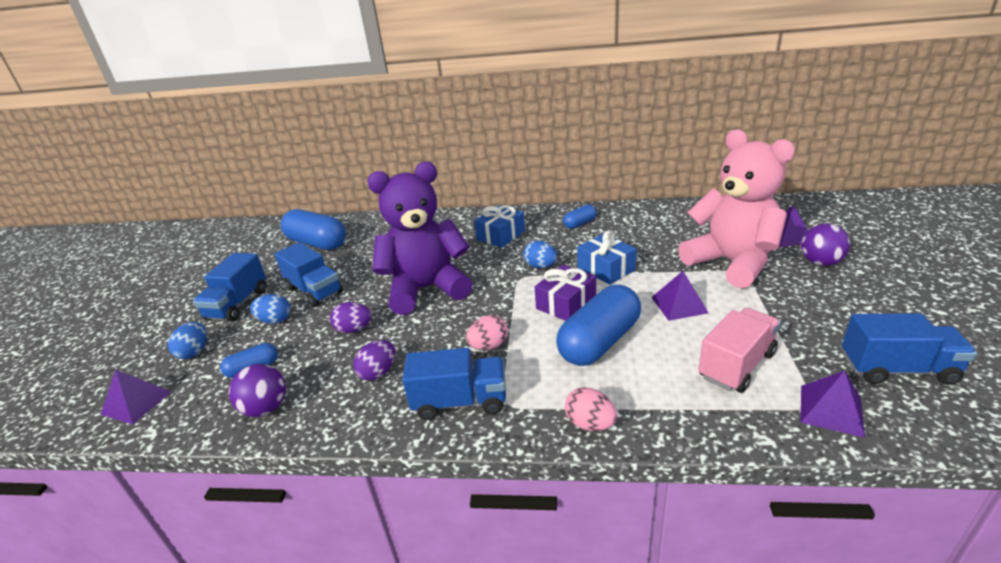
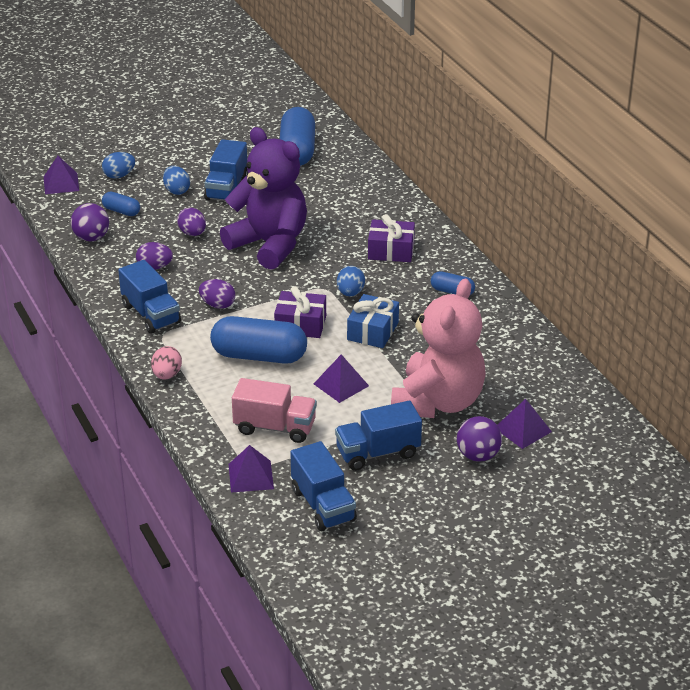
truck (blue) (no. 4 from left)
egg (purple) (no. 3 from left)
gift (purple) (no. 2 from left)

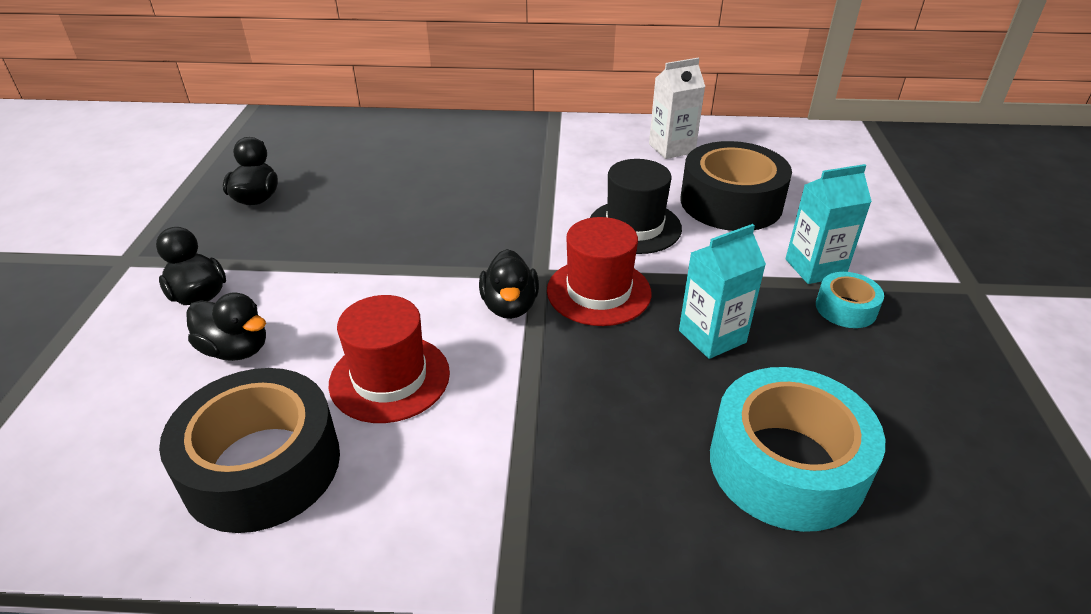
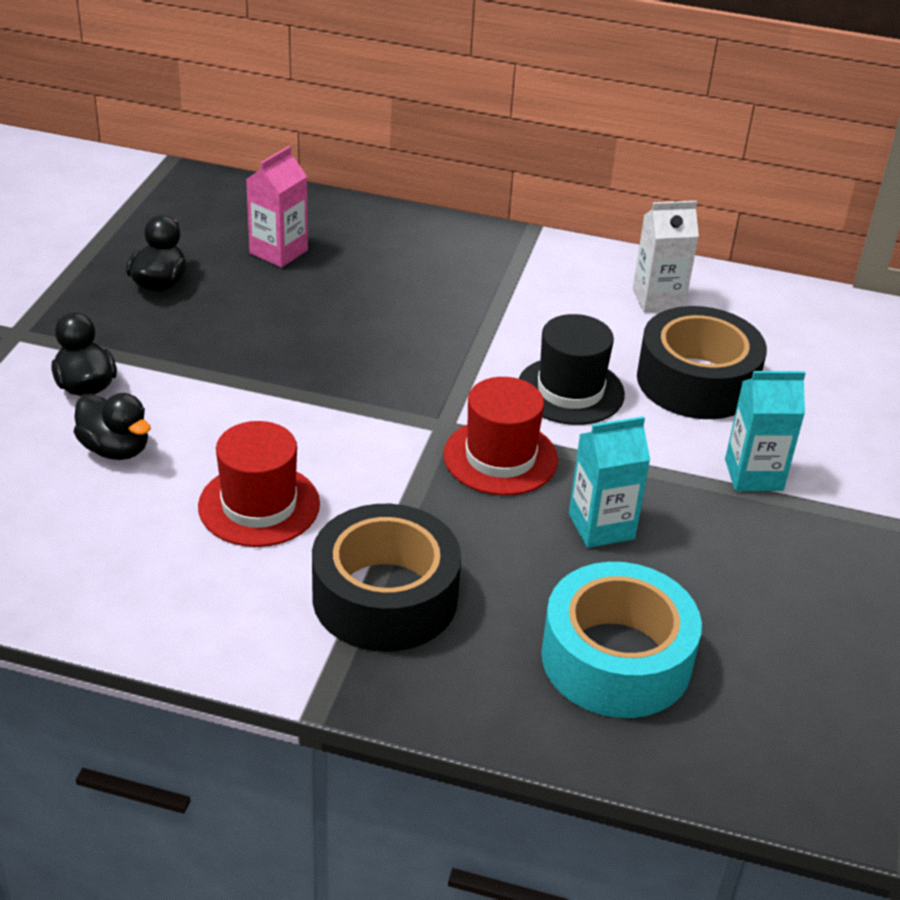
tape (black) (no. 1 from left)
duck (black) (no. 4 from left in the first image)
tape (turquoise) (no. 2 from left in the first image)
carton (pink)

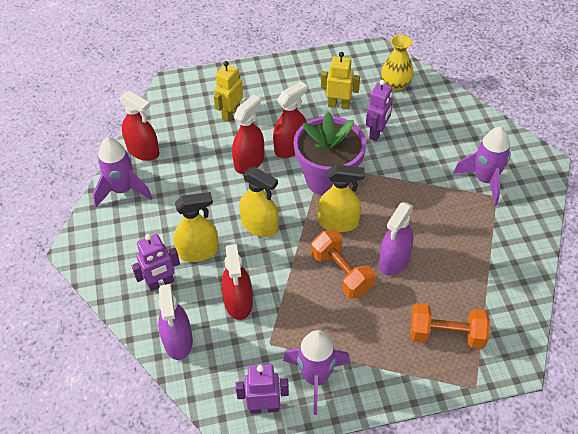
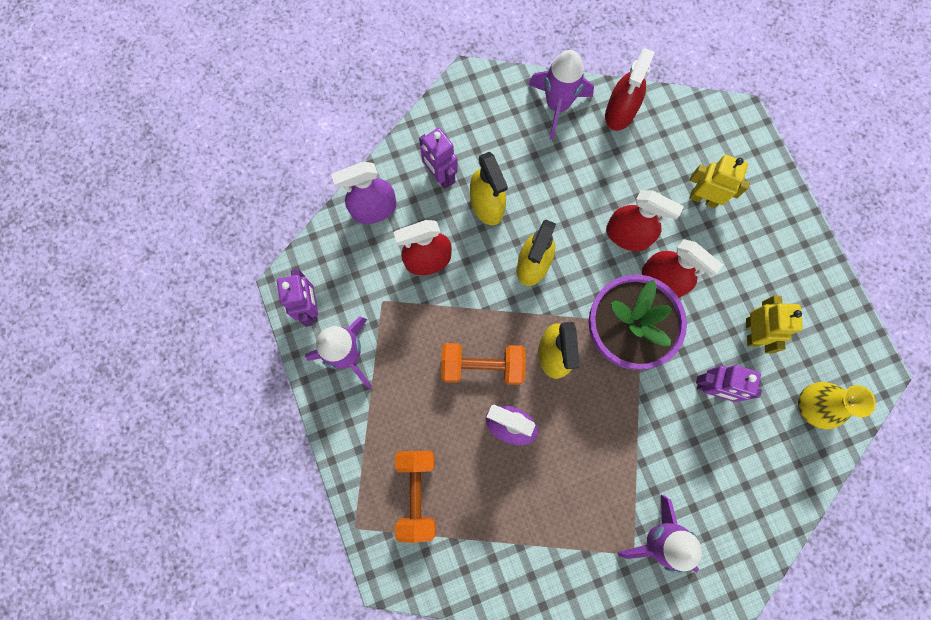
dumbbell (orange) (no. 2 from left)

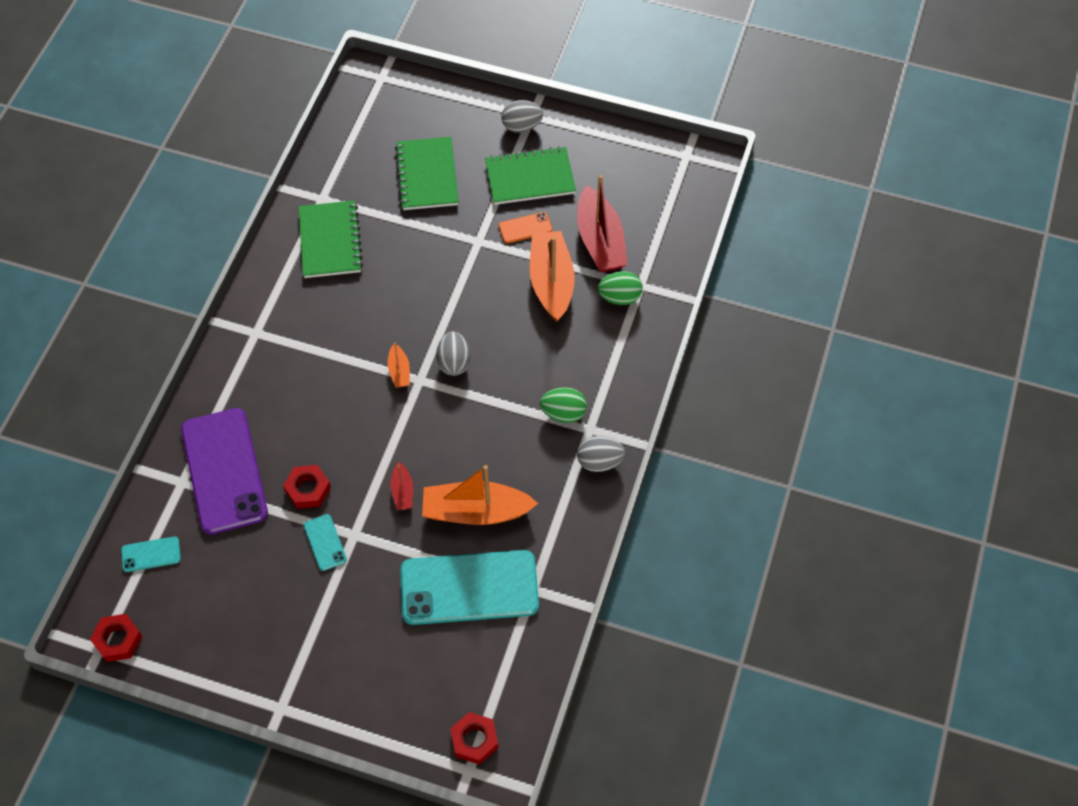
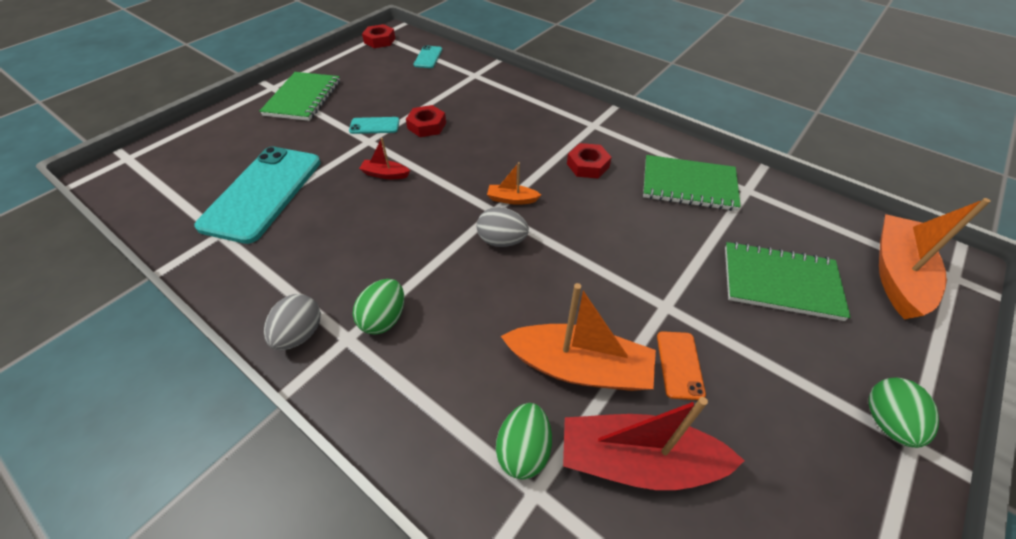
phone (purple)
boat (orange) (no. 3 from left)
nut (red) (no. 3 from left)
notebook (green) (no. 1 from left)
egg (green) (no. 3 from left)

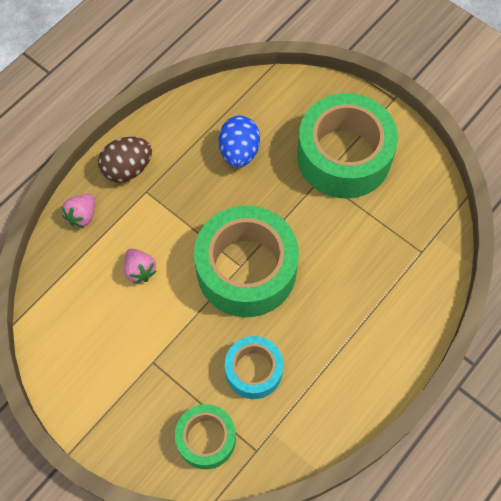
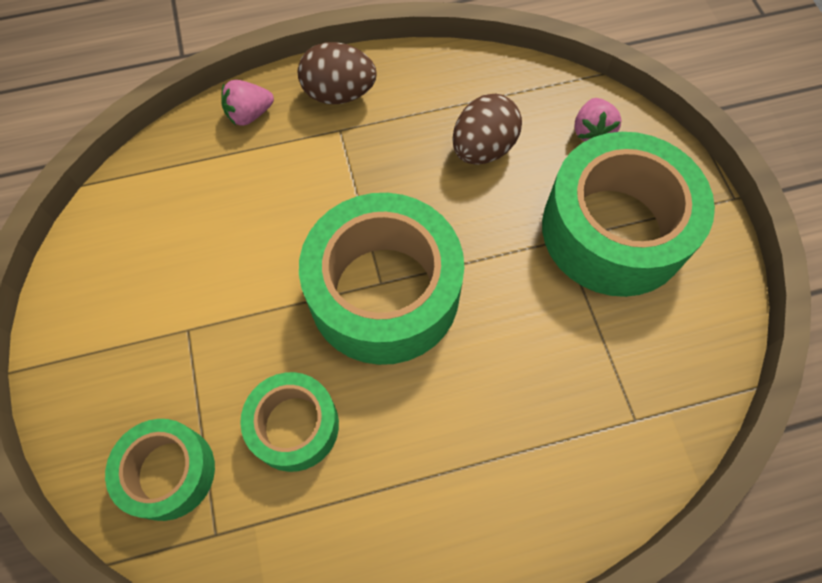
strawberry (pink) (no. 2 from left)
egg (brown) (no. 2 from left)
tape (green) (no. 2 from left)

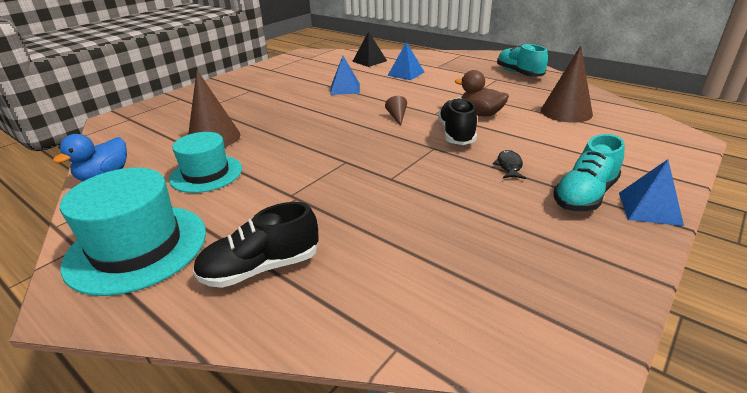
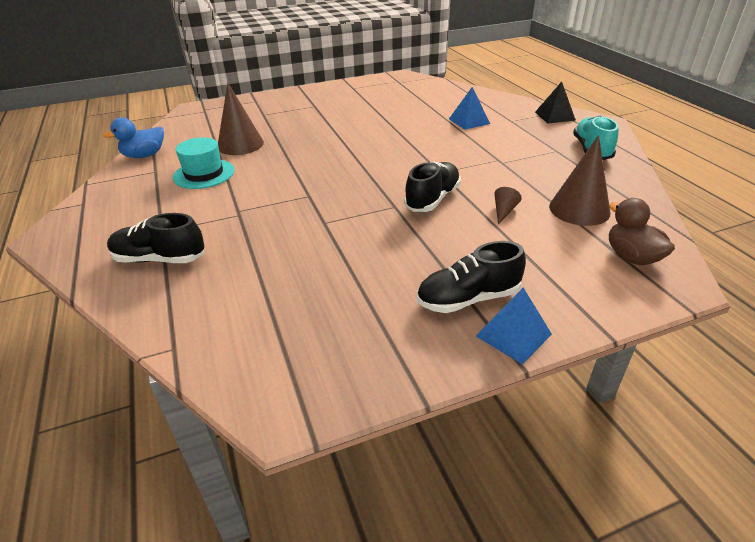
hat (turquoise) (no. 1 from left in the first image)
pyramid (blue) (no. 1 from left in the first image)
pyramid (black)
cone (brown) (no. 2 from left)
duck (brown)
fish (black)
shoe (black) (no. 3 from left)

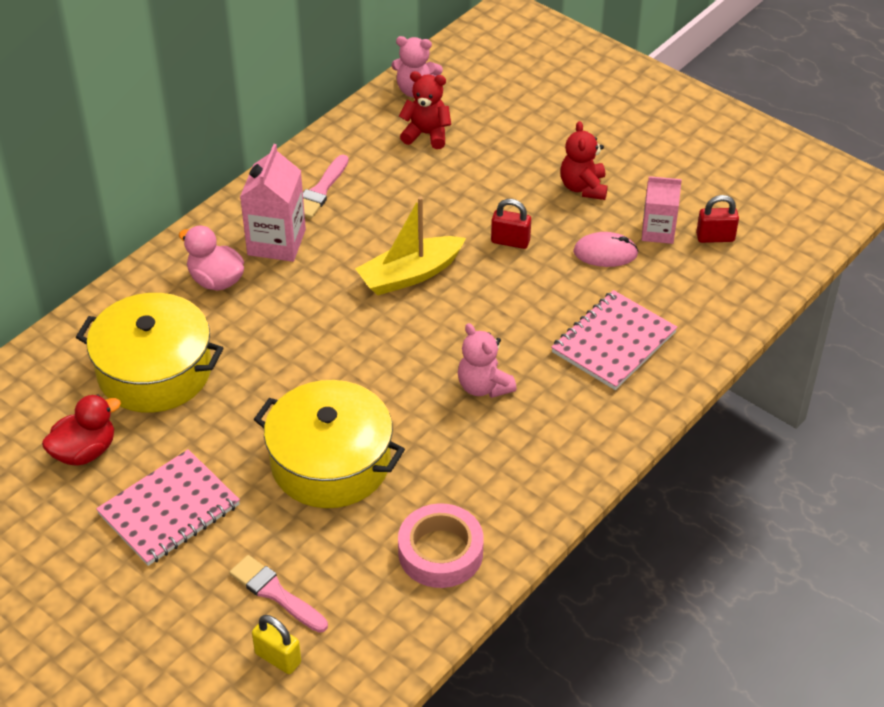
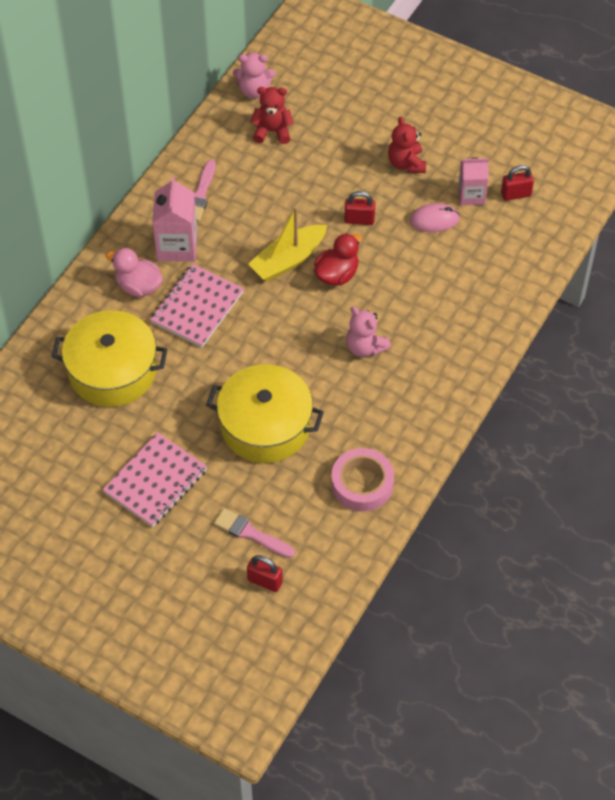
duck (red)
padlock (red) (no. 1 from left)
notebook (pink) (no. 2 from left)

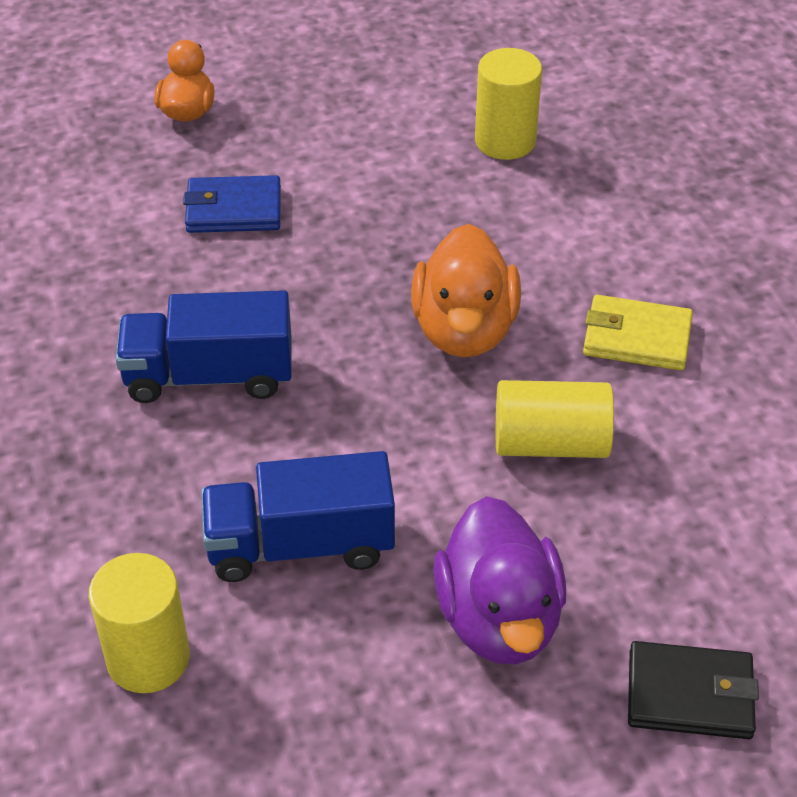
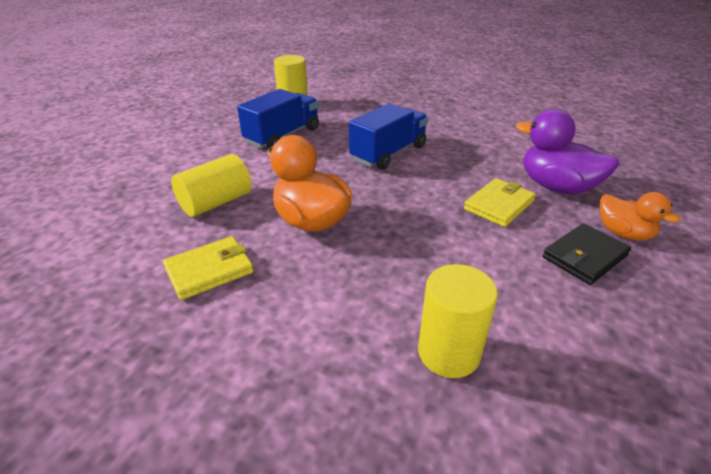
wallet (yellow) (no. 2 from left)
duck (purple)
wallet (black)

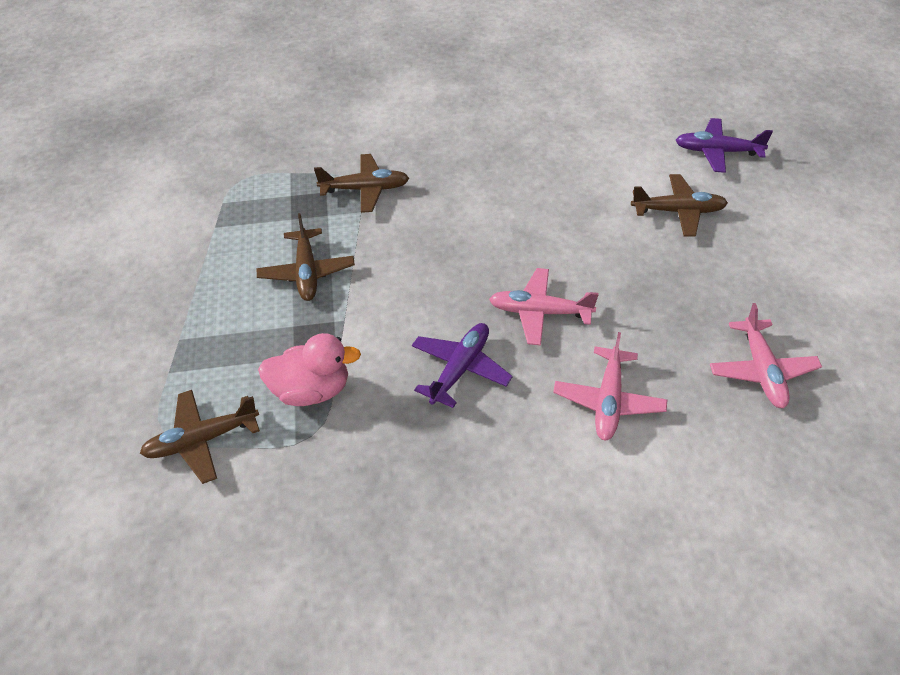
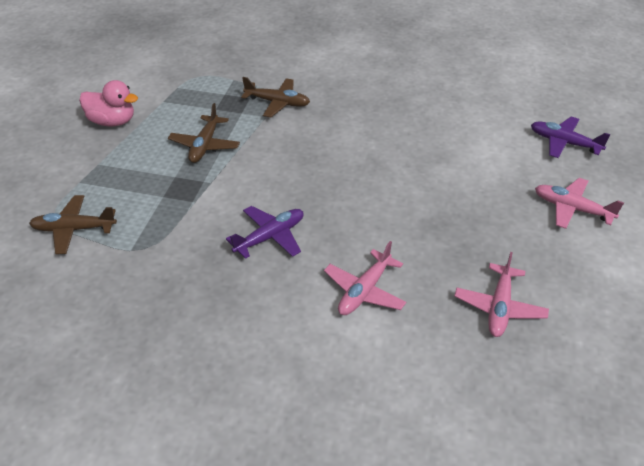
duck (pink)
plane (pink) (no. 3 from left)
plane (brown) (no. 4 from left in the first image)

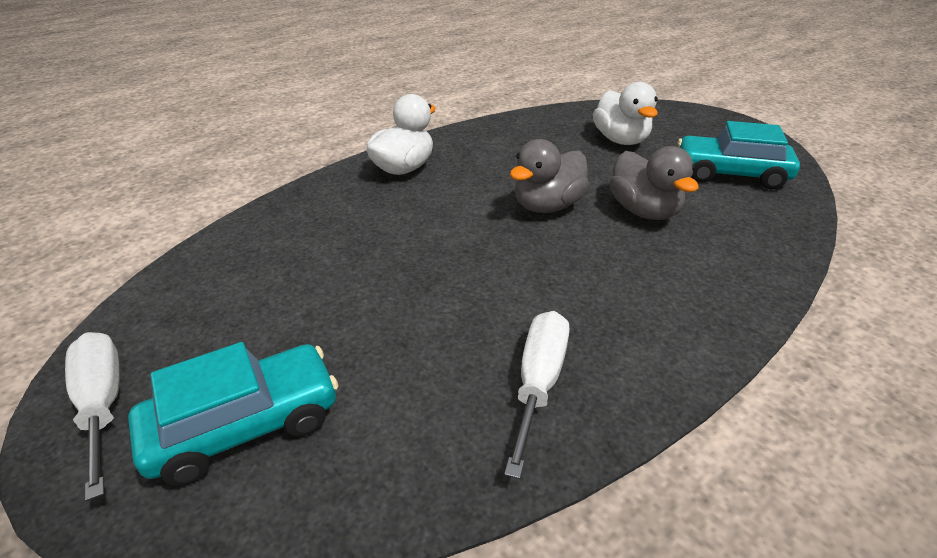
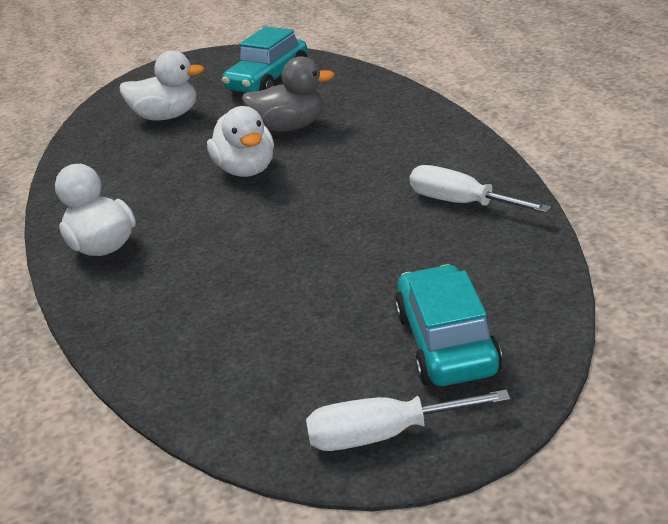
duck (white) (no. 3 from left)

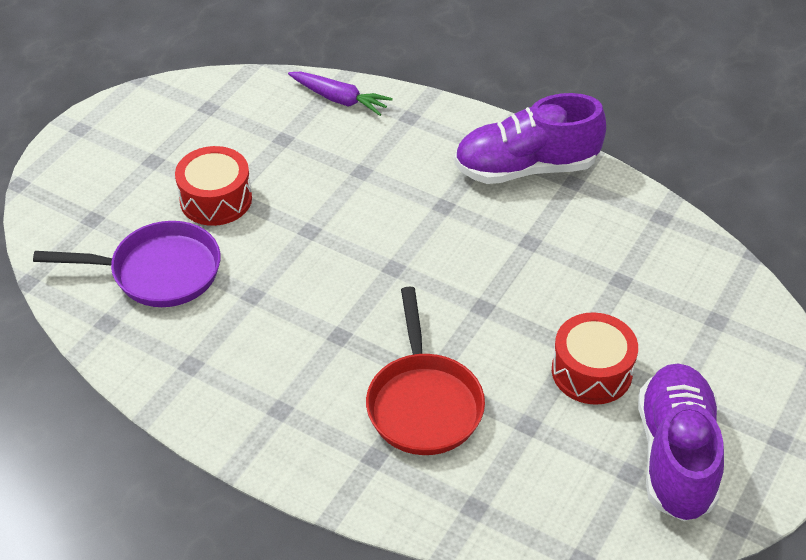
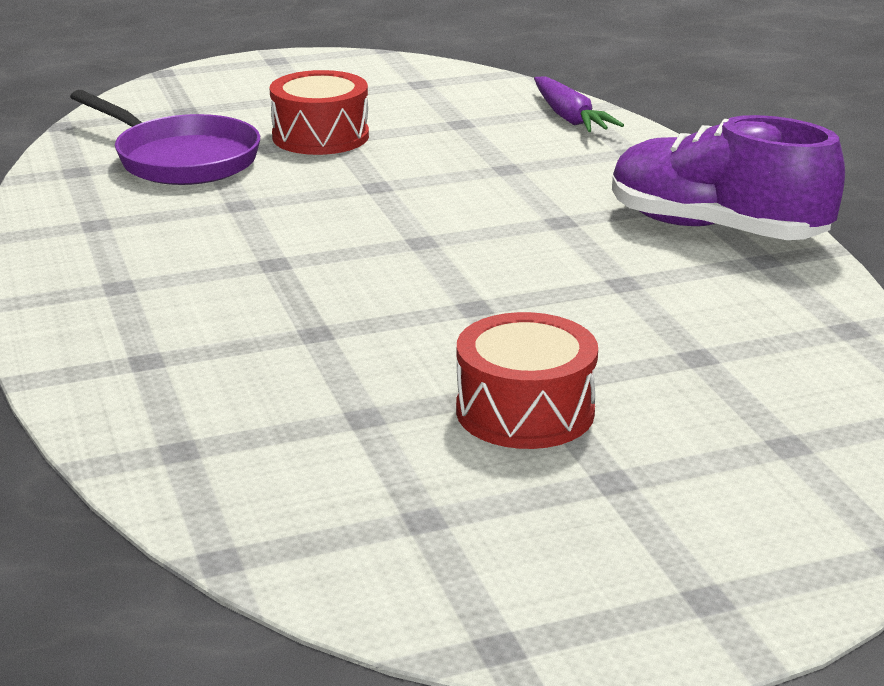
pan (red)
shoe (purple) (no. 2 from left in the first image)

